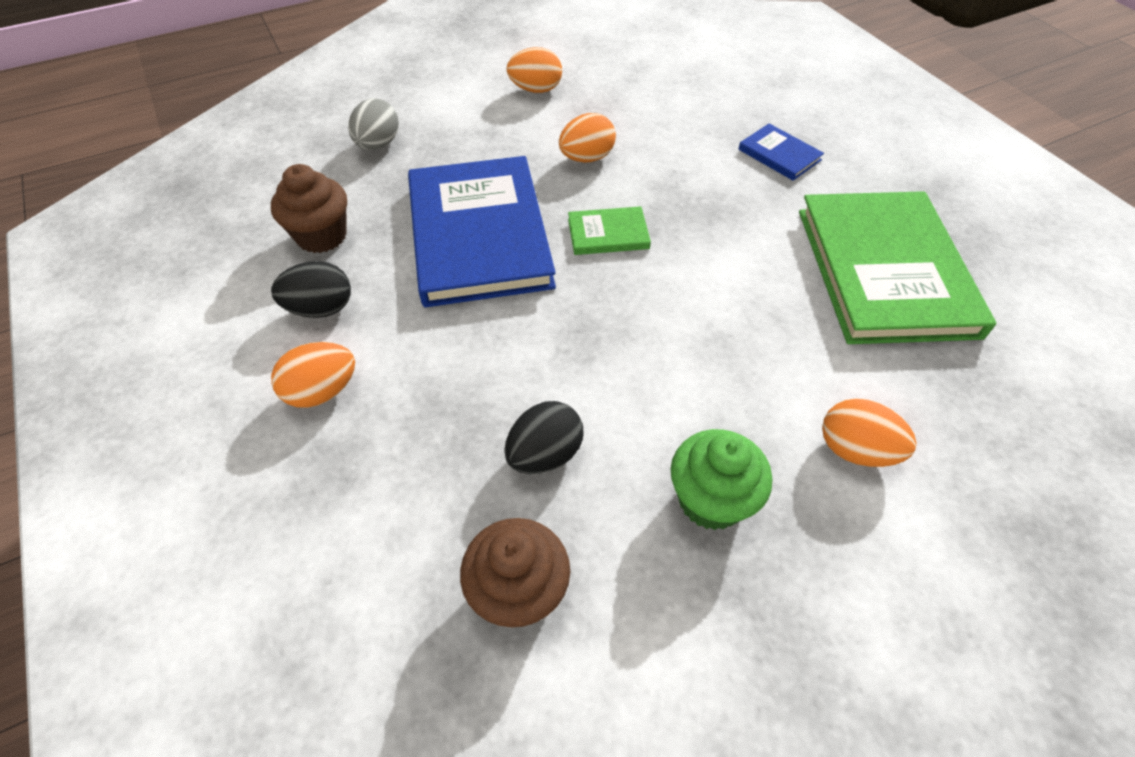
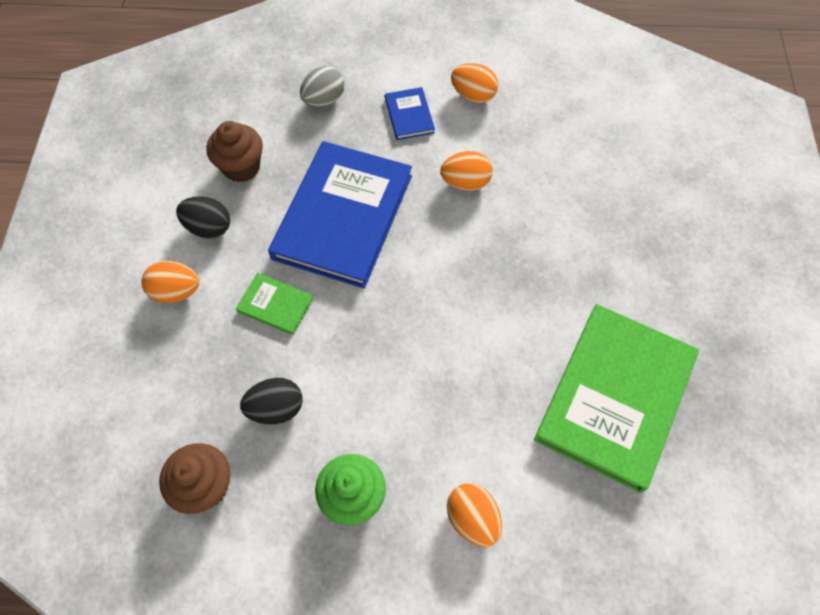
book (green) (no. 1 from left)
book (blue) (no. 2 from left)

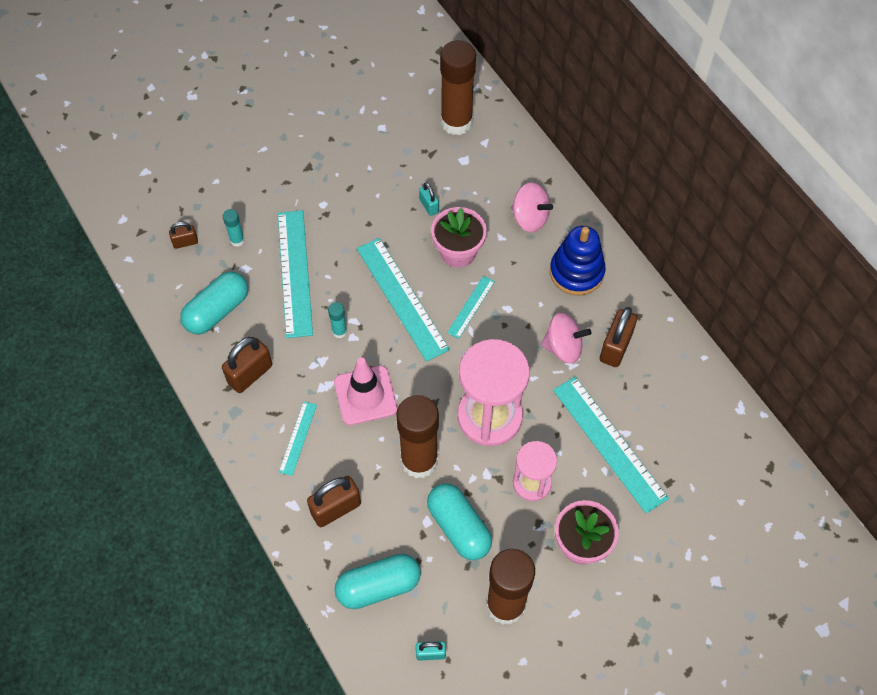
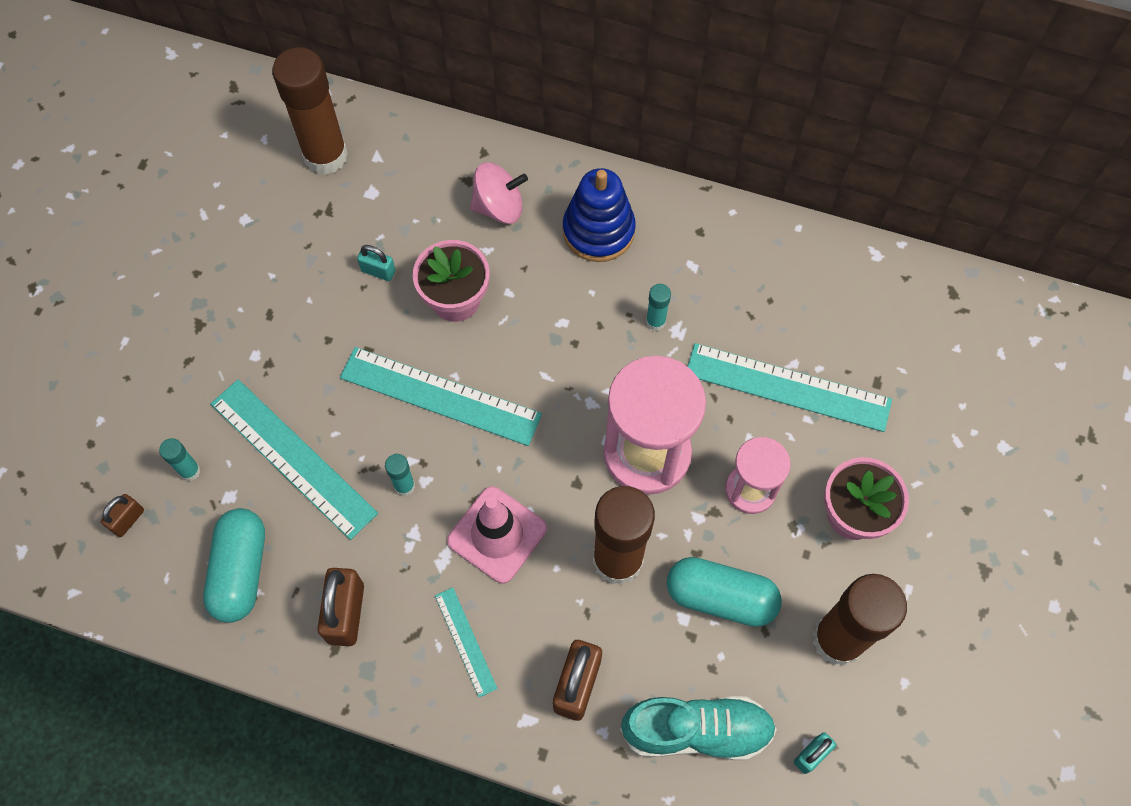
shoe (turquoise)
ruler (turquoise) (no. 4 from left in the first image)
glue stick (turquoise) (no. 3 from left)
padlock (brown) (no. 4 from left in the first image)

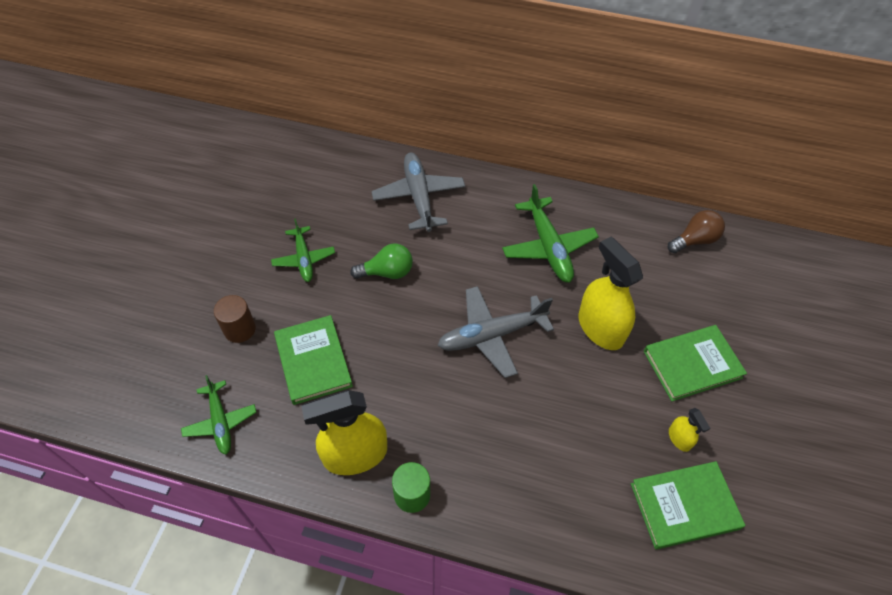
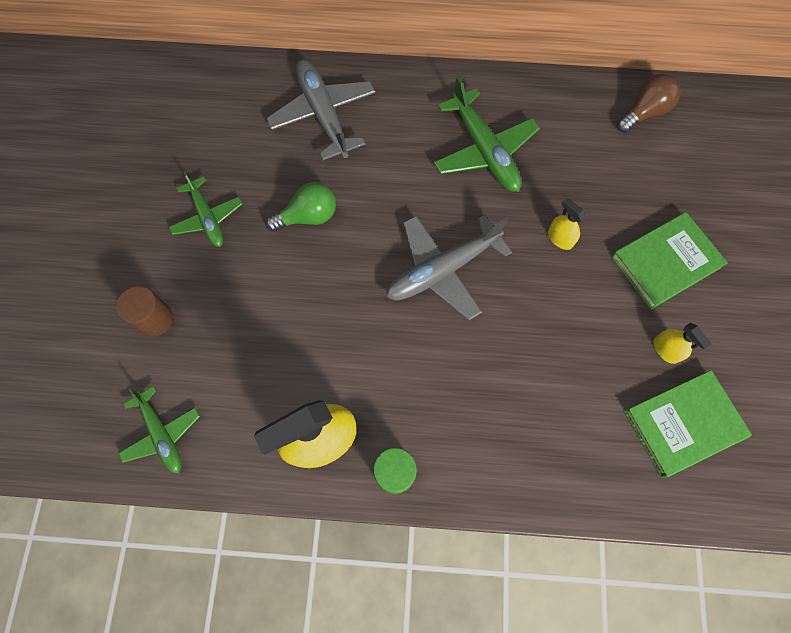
book (green) (no. 1 from left in the first image)
spray bottle (yellow) (no. 2 from left)

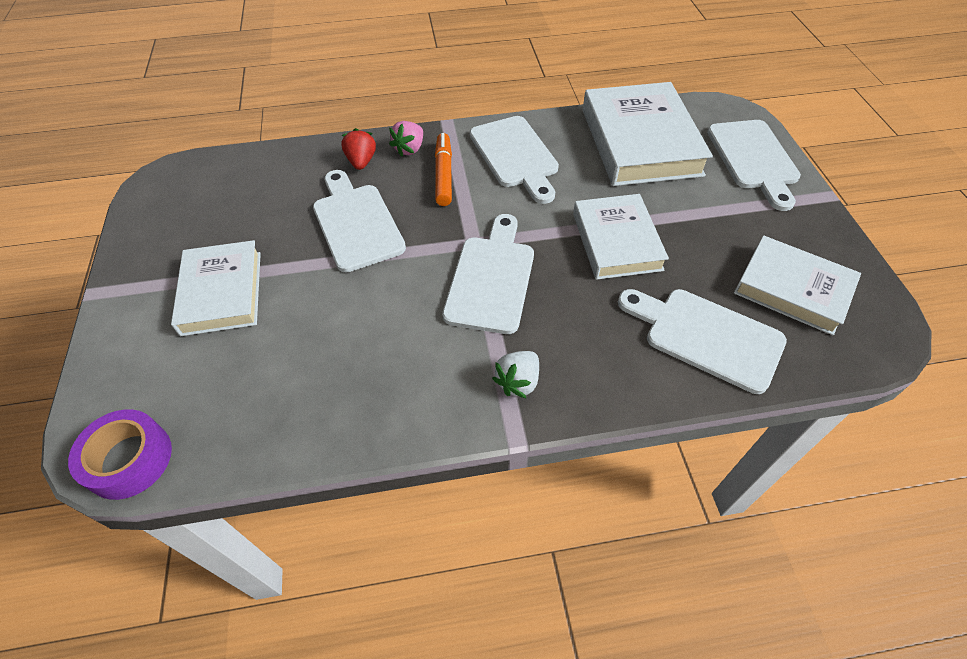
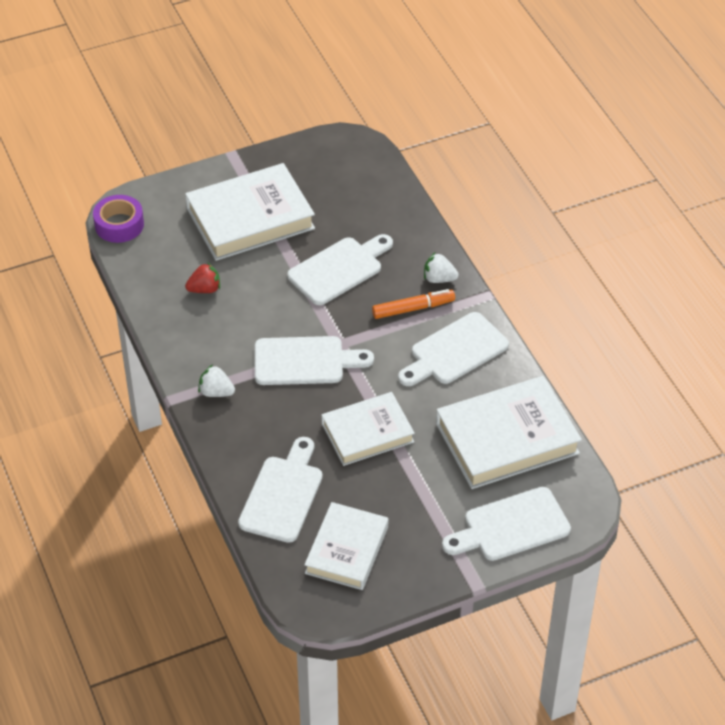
book (white) (no. 1 from left)
strawberry (red)
strawberry (white) (no. 2 from left)

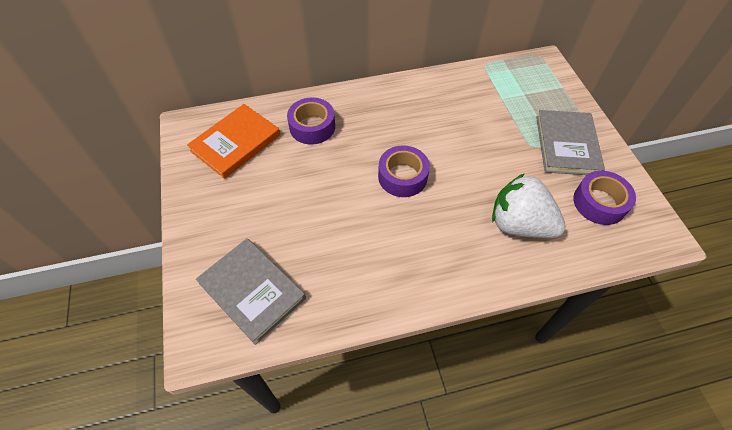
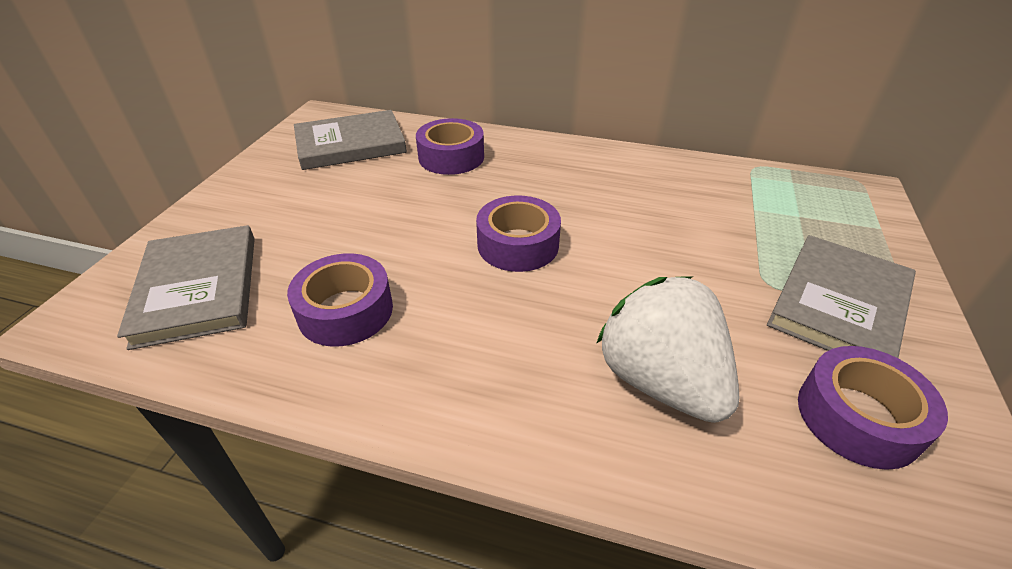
book (grey) (no. 2 from left)
tape (purple) (no. 1 from left)

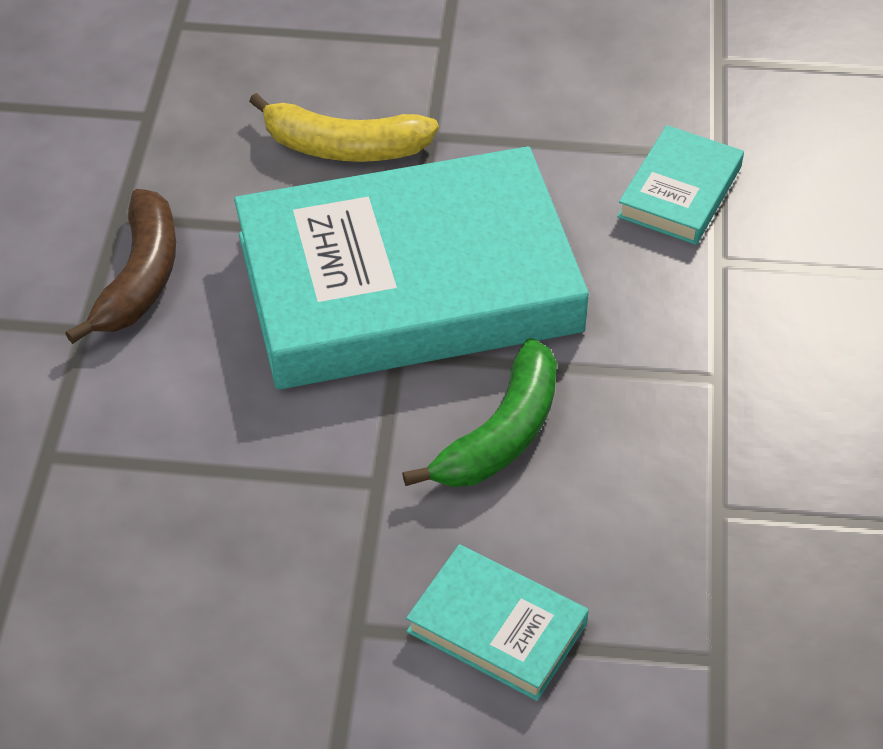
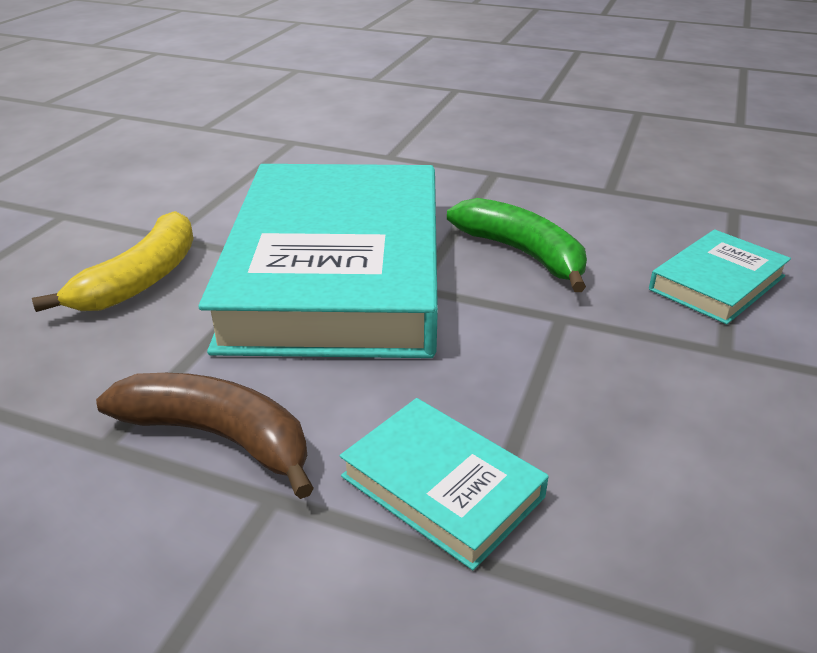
book (turquoise) (no. 2 from left)

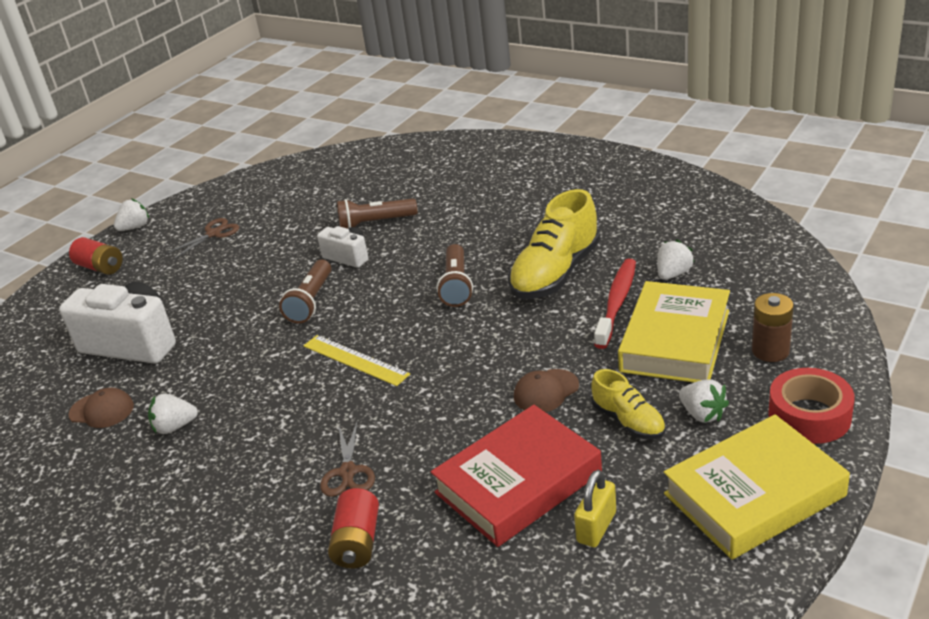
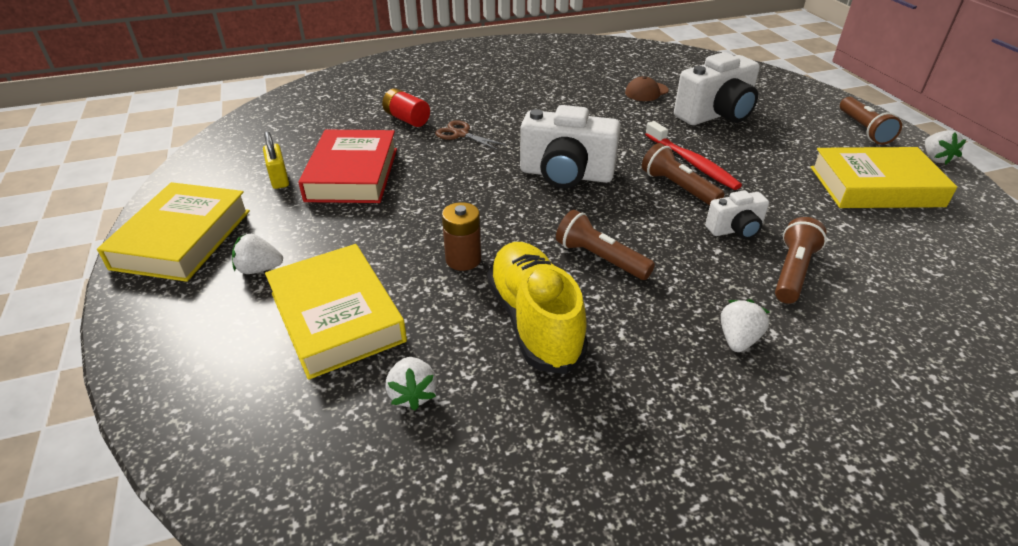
flashlight (brown) (no. 4 from left)
strawberry (white) (no. 3 from left)
book (yellow) (no. 3 from left)
camera (white) (no. 1 from left)
cap (brown) (no. 2 from left in the first image)
shoe (yellow) (no. 2 from left in the first image)
toothbrush (red)
battery (brown)
tape (red)

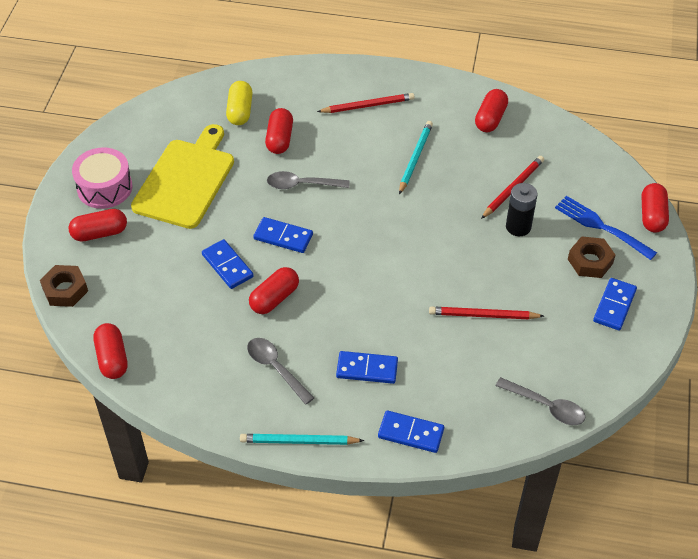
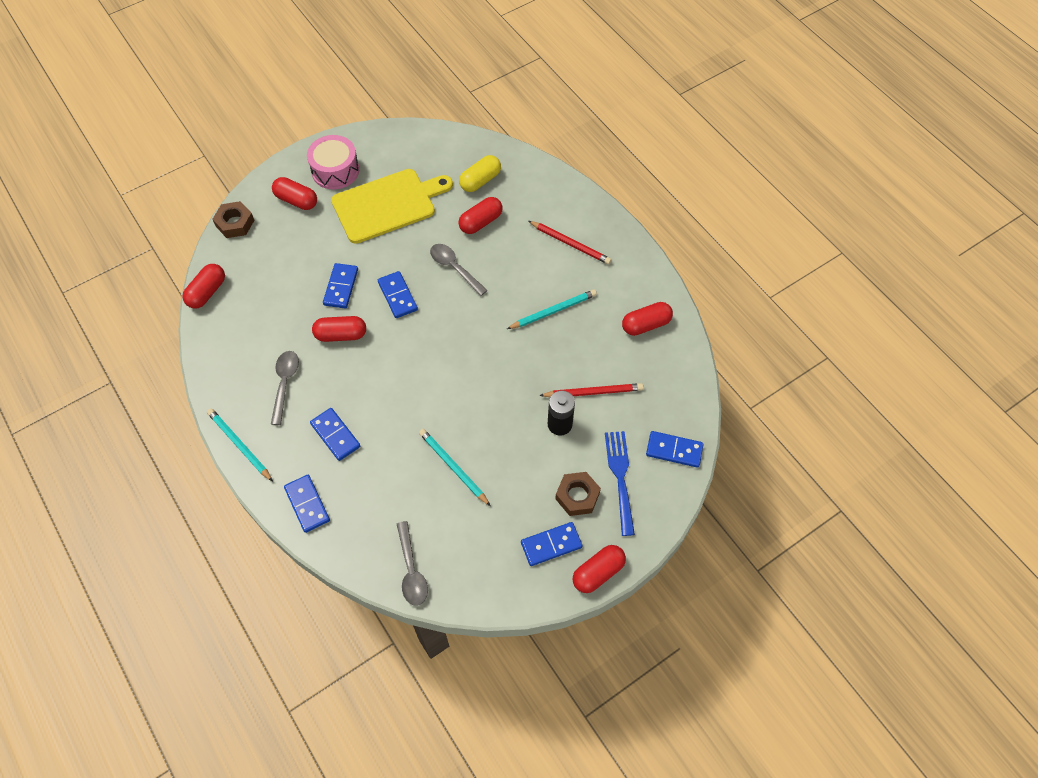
pencil (turquoise) (no. 2 from left)
capsule (red) (no. 5 from left)
domino (blue) (no. 6 from left)

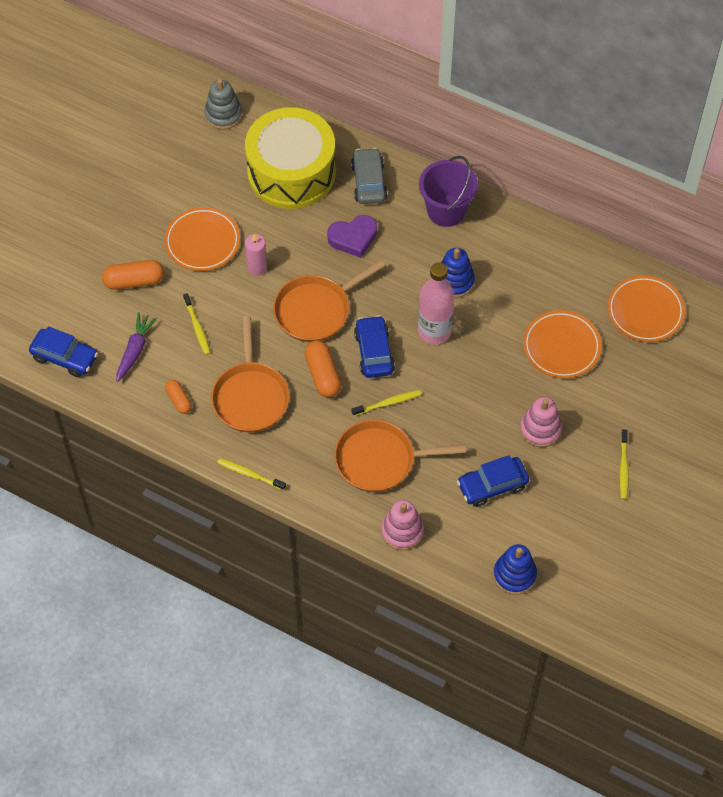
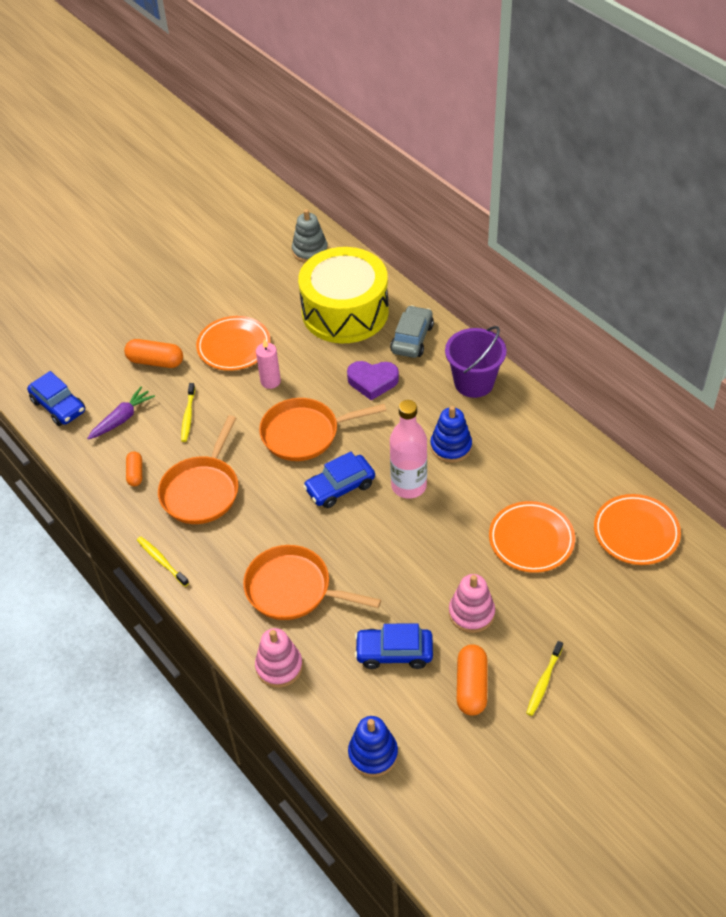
capsule (orange) (no. 3 from left)
toothbrush (yellow) (no. 3 from left in the first image)
car (blue) (no. 2 from left)

